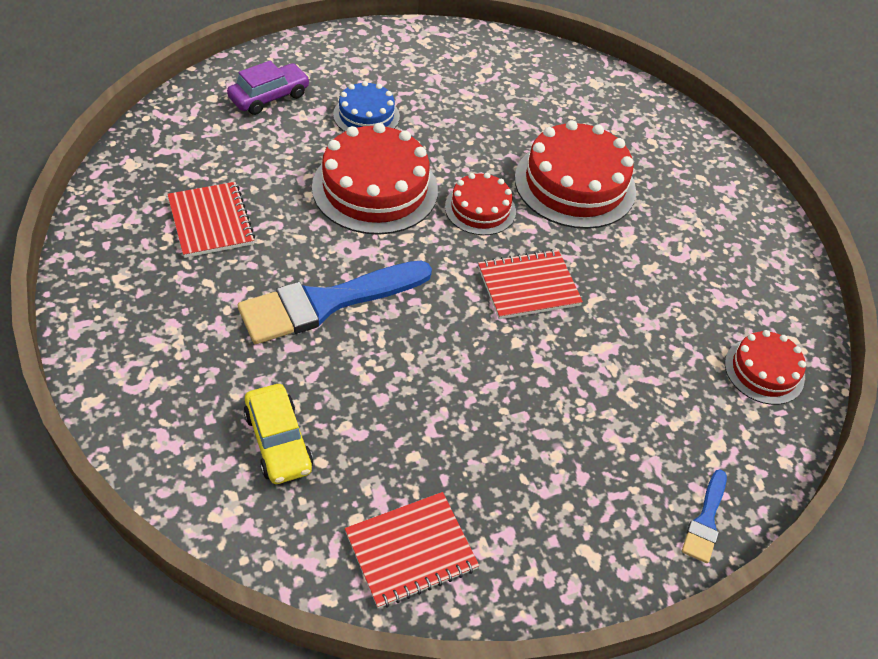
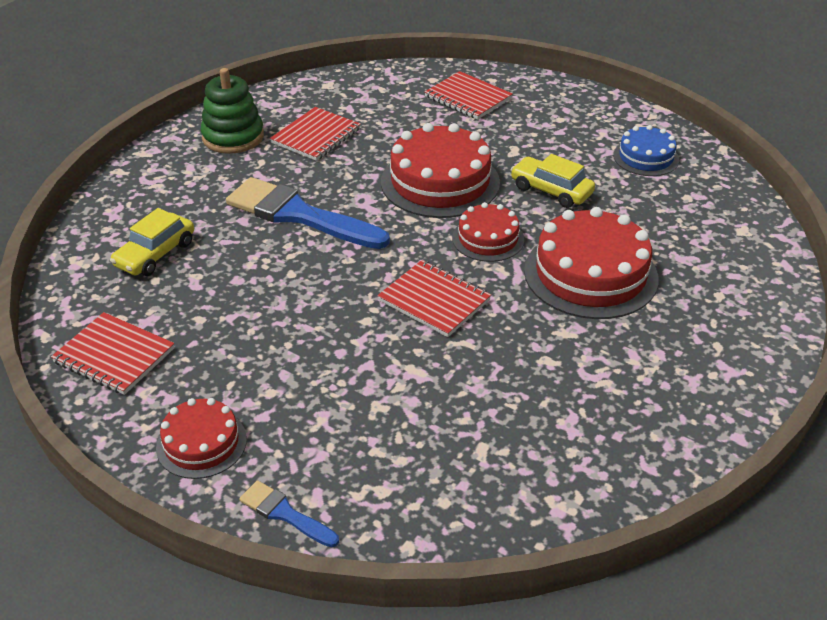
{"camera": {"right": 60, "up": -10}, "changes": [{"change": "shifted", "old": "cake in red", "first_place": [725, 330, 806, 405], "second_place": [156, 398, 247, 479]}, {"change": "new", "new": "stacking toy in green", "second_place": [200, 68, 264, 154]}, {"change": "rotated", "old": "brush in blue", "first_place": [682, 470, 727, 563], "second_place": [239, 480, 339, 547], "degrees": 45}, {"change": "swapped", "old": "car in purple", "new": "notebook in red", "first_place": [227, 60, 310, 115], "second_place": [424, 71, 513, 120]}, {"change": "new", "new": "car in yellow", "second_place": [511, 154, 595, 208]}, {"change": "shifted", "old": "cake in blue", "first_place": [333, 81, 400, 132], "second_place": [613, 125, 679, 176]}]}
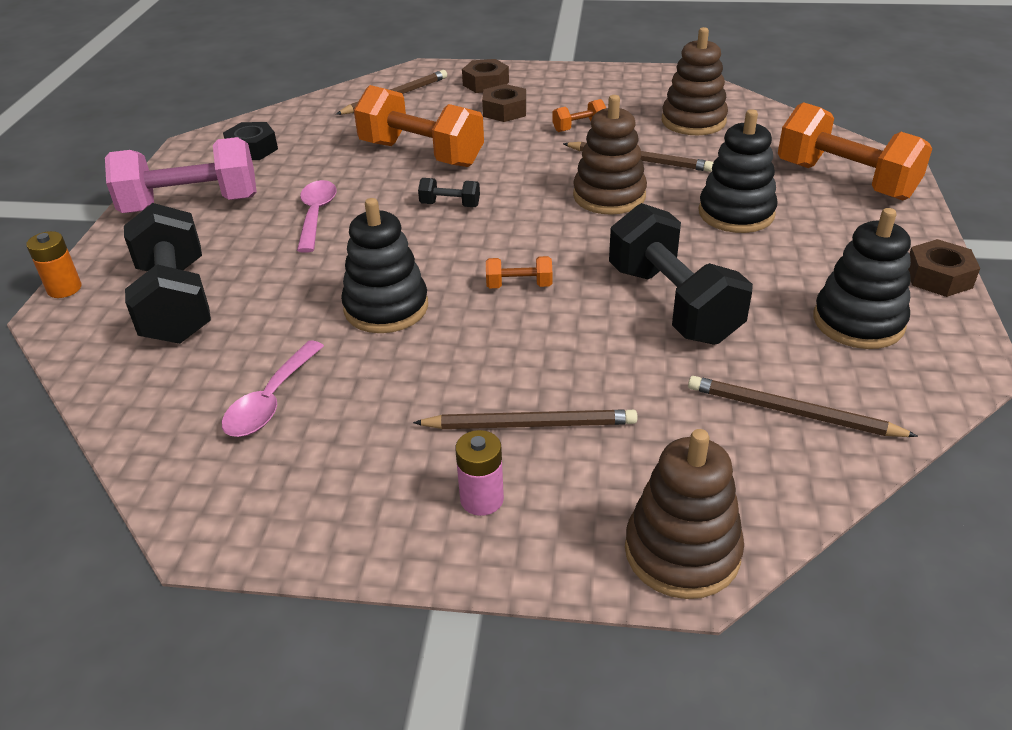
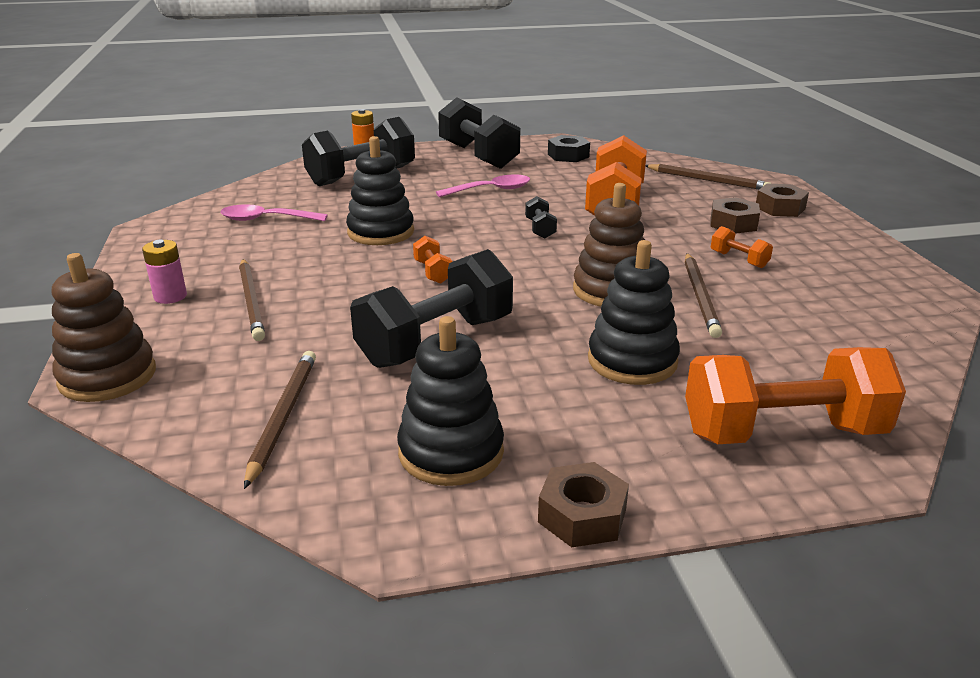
{"camera": {"right": 70, "up": -10}, "changes": [{"change": "repainted", "old": "dumbbell in pink", "new": "dumbbell in black", "first_place": [105, 137, 257, 213], "second_place": [438, 97, 520, 169]}, {"change": "rotated", "old": "dumbbell in orange", "first_place": [778, 102, 932, 201], "second_place": [685, 347, 906, 444], "degrees": 60}, {"change": "gone", "old": "stacking toy in brown", "first_place": [662, 27, 728, 135]}]}
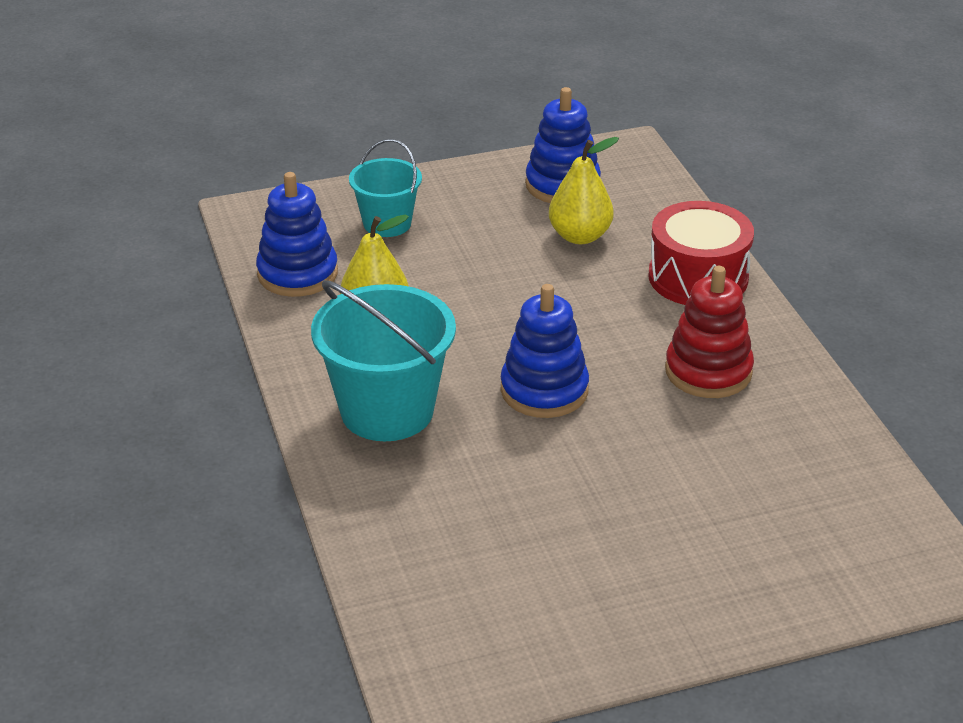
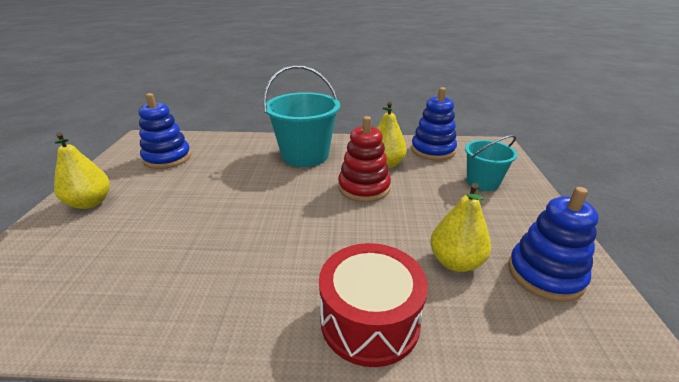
{"camera": {"right": 110, "up": -5}, "changes": [{"change": "new", "new": "pear in yellow", "second_place": [54, 132, 110, 209]}, {"change": "shifted", "old": "stacking toy in blue", "first_place": [501, 284, 589, 418], "second_place": [139, 93, 191, 169]}, {"change": "shifted", "old": "stacking toy in red", "first_place": [665, 266, 754, 398], "second_place": [338, 116, 391, 202]}]}
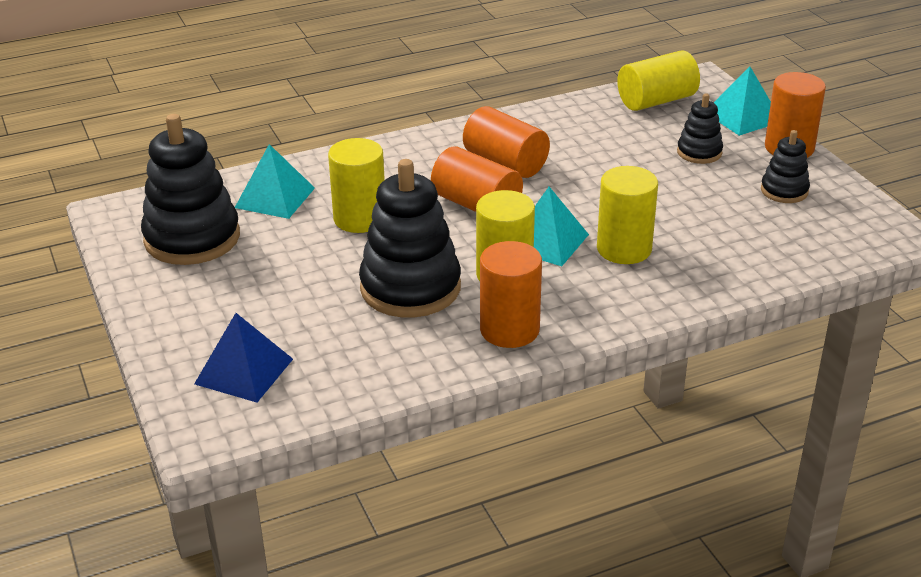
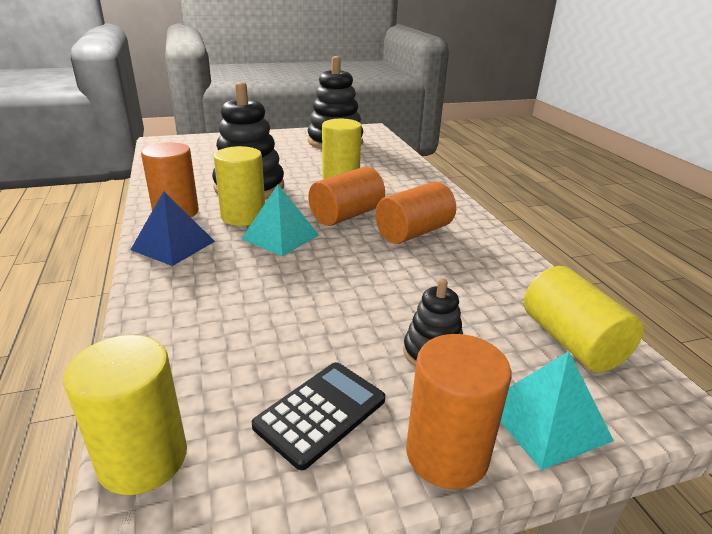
{"camera": {"right": 95, "up": -5}, "changes": [{"change": "shifted", "old": "cylinder in yellow", "first_place": [597, 166, 658, 264], "second_place": [63, 335, 187, 495]}, {"change": "shifted", "old": "pyramid in blue", "first_place": [194, 313, 293, 402], "second_place": [130, 191, 215, 266]}, {"change": "swapped", "old": "stacking toy in black", "new": "calculator in black", "first_place": [761, 130, 810, 203], "second_place": [252, 362, 385, 470]}, {"change": "gone", "old": "pyramid in turquoise", "first_place": [235, 144, 315, 219]}]}
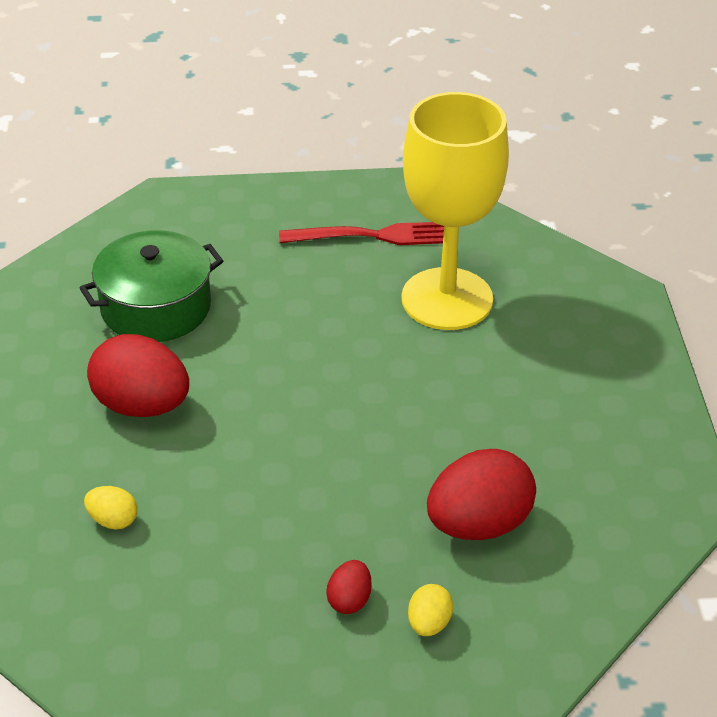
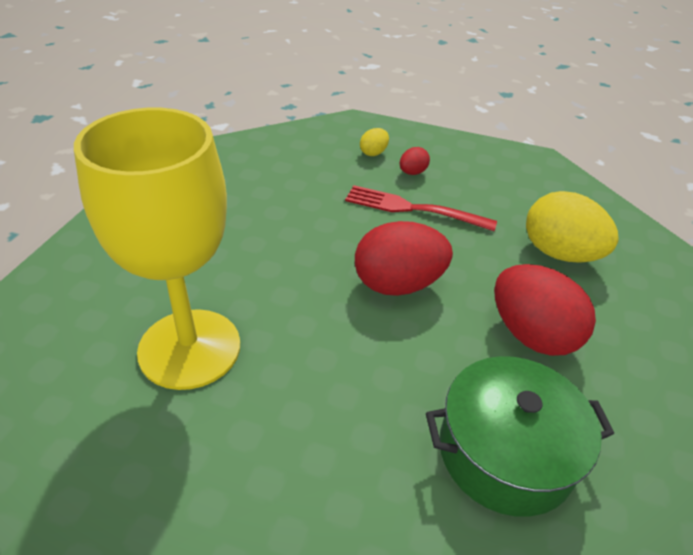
{"camera": {"right": -160, "up": 0}, "changes": [{"change": "shifted", "old": "fork in red", "first_place": [279, 222, 444, 245], "second_place": [345, 185, 497, 231]}, {"change": "shifted", "old": "egg in red", "first_place": [427, 449, 536, 540], "second_place": [355, 221, 453, 296]}, {"change": "scaled", "old": "egg in yellow", "first_place": [84, 486, 137, 529], "second_place": [526, 191, 619, 263], "factor": 2.1}]}
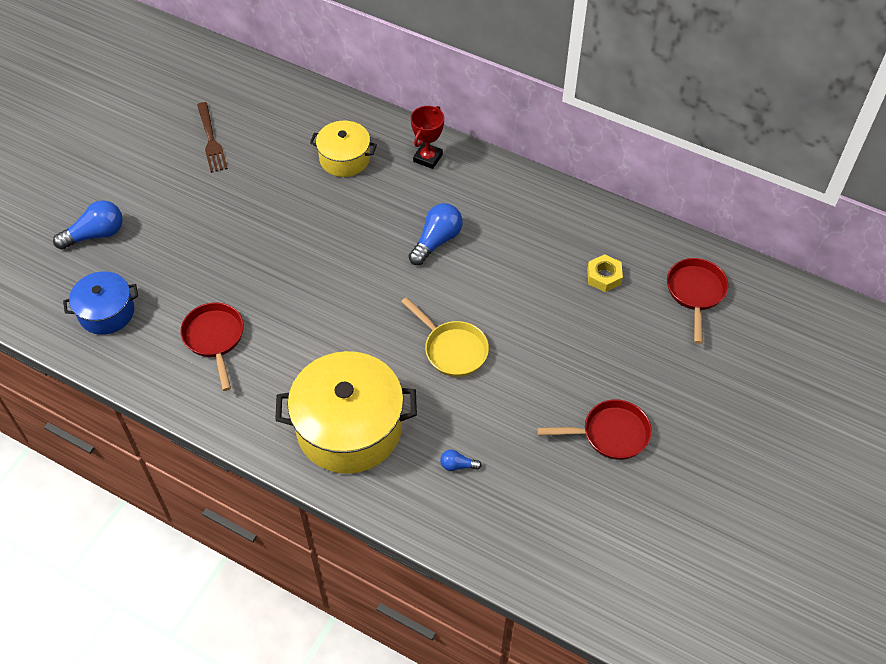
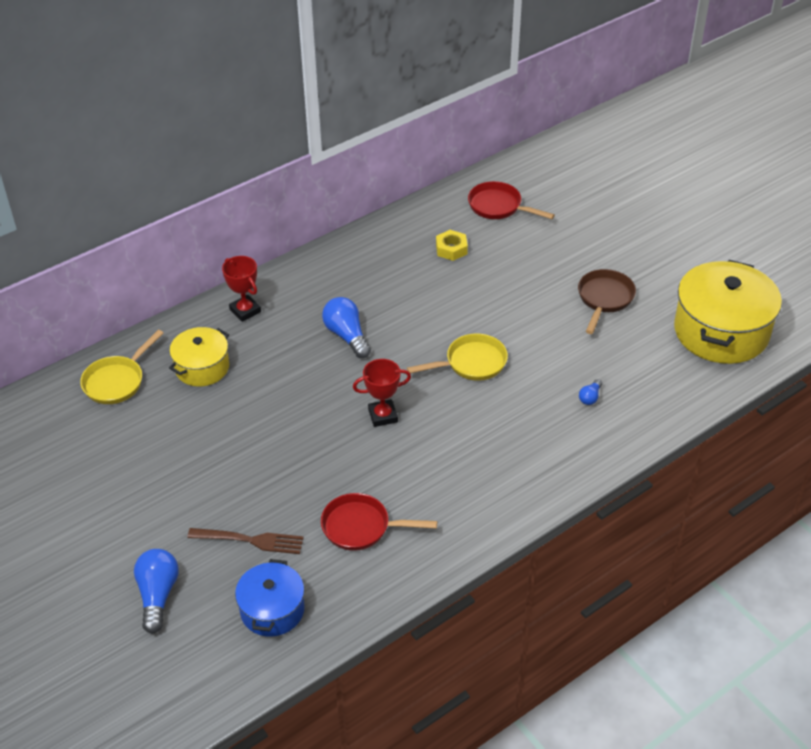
{"camera": {"right": -65, "up": -10}, "changes": [{"change": "new", "new": "pan in yellow", "second_place": [80, 330, 163, 404]}, {"change": "shifted", "old": "fork in brown", "first_place": [197, 102, 228, 173], "second_place": [187, 528, 304, 554]}, {"change": "new", "new": "trophy in red", "second_place": [353, 359, 411, 427]}, {"change": "repainted", "old": "pan in red", "new": "pan in brown", "first_place": [537, 399, 652, 460], "second_place": [578, 269, 636, 334]}, {"change": "shifted", "old": "pot in yellow", "first_place": [275, 351, 417, 474], "second_place": [674, 260, 782, 364]}]}
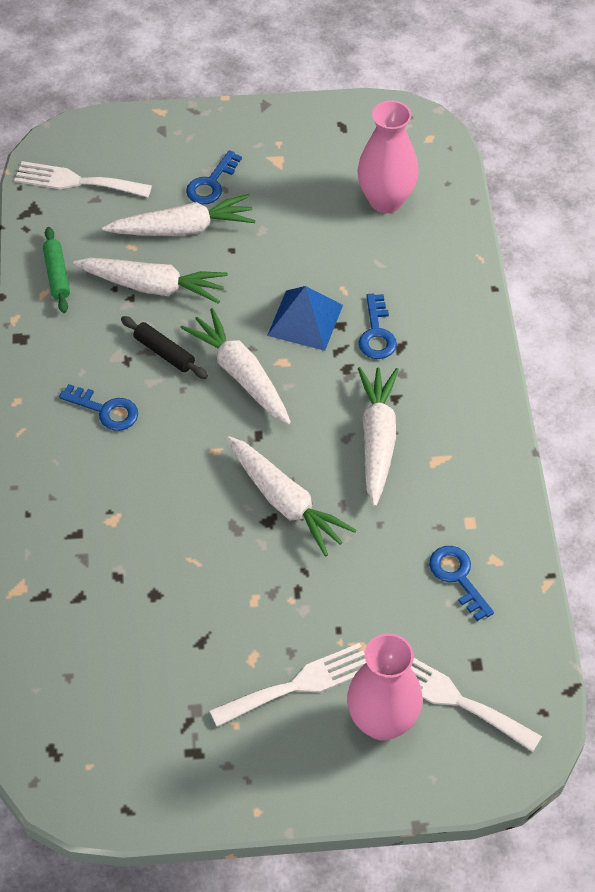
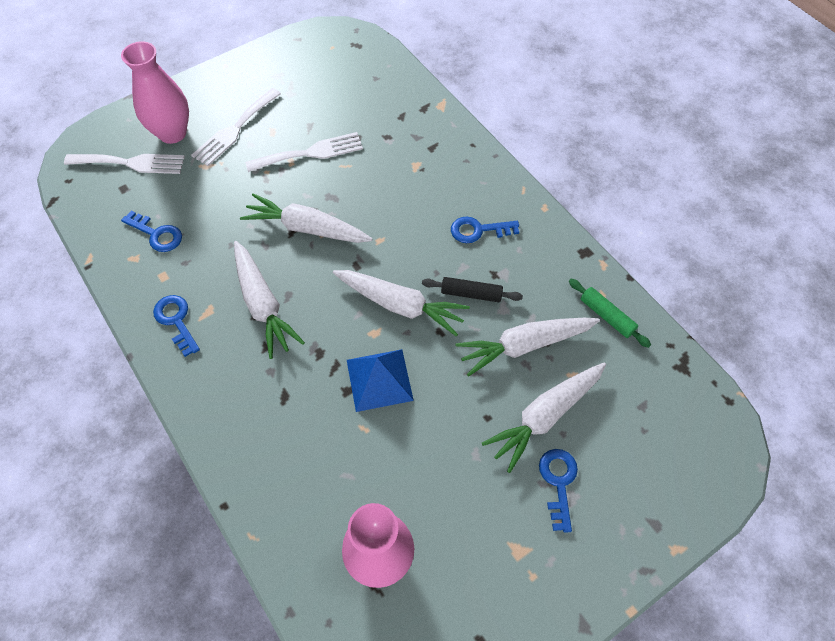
{"camera": {"right": 150, "up": 5}, "changes": [{"change": "shifted", "old": "key in blue", "first_place": [359, 294, 397, 359], "second_place": [153, 295, 200, 357]}, {"change": "shifted", "old": "fork in white", "first_place": [14, 161, 152, 197], "second_place": [245, 132, 363, 172]}]}
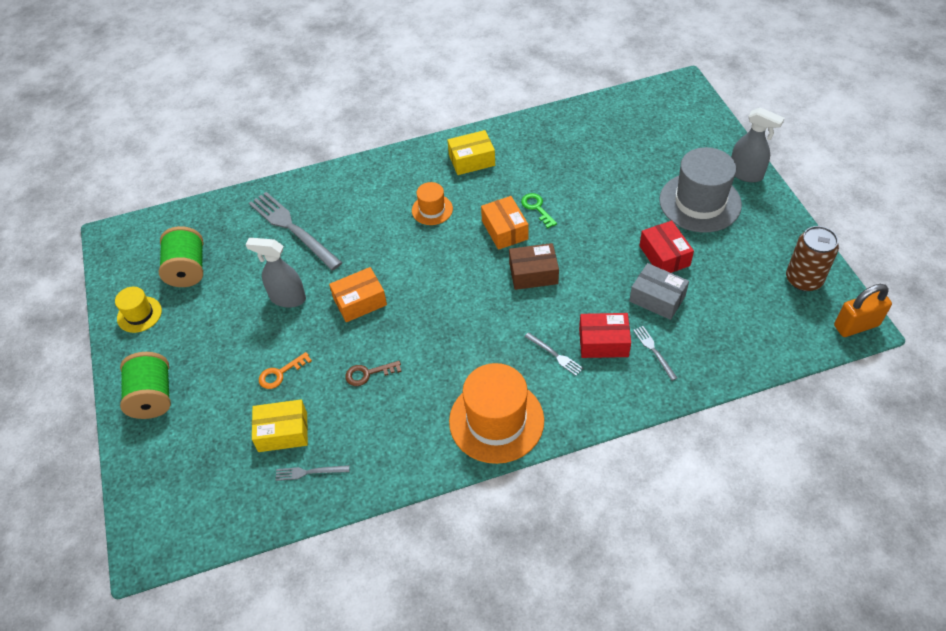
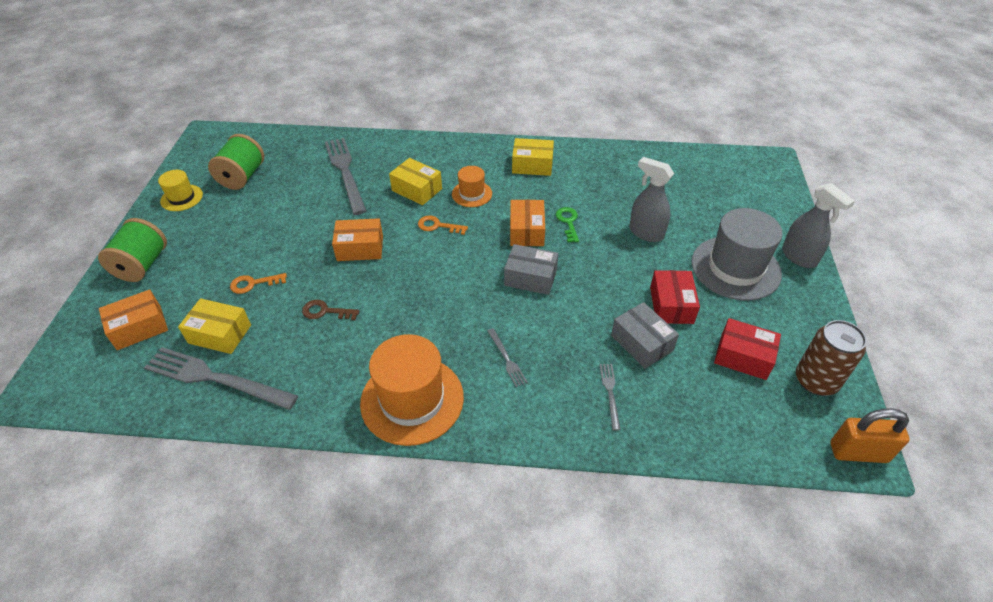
{"camera": {"right": 20, "up": -5}, "changes": [{"change": "new", "new": "box in orange", "second_place": [99, 289, 168, 350]}, {"change": "scaled", "old": "fork in grey", "first_place": [275, 465, 350, 481], "second_place": [144, 347, 298, 410], "factor": 2.18}, {"change": "new", "new": "box in yellow", "second_place": [389, 158, 442, 205]}, {"change": "new", "new": "key in orange", "second_place": [418, 215, 468, 235]}, {"change": "repainted", "old": "box in brown", "new": "box in grey", "first_place": [509, 243, 559, 290], "second_place": [504, 244, 558, 295]}, {"change": "shifted", "old": "spray bottle in grey", "first_place": [245, 238, 306, 308], "second_place": [629, 157, 674, 242]}, {"change": "shifted", "old": "box in red", "first_place": [579, 313, 631, 358], "second_place": [714, 318, 781, 380]}]}
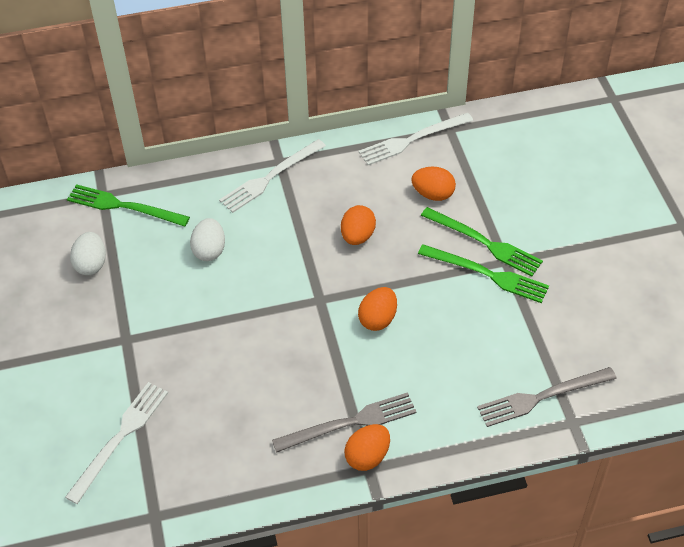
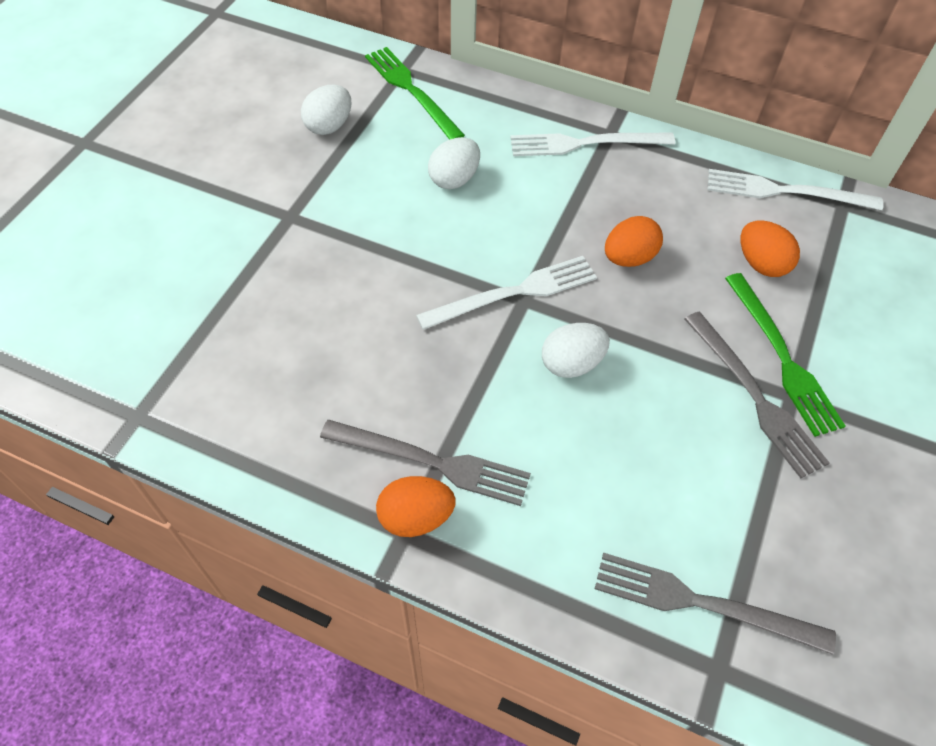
{"camera": {"right": 35, "up": 5}, "changes": [{"change": "shifted", "old": "fork in white", "first_place": [65, 382, 168, 504], "second_place": [416, 256, 597, 330]}, {"change": "repainted", "old": "egg in orange", "new": "egg in white", "first_place": [358, 287, 397, 331], "second_place": [542, 323, 610, 378]}, {"change": "repainted", "old": "fork in green", "new": "fork in grey", "first_place": [418, 244, 549, 303], "second_place": [685, 312, 830, 478]}]}
